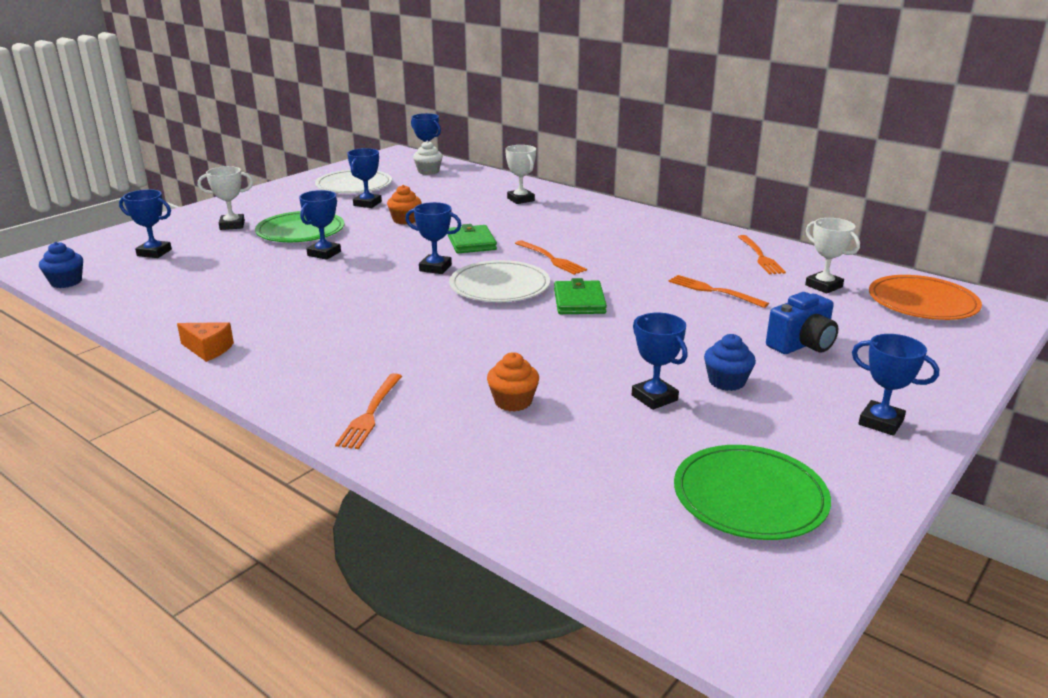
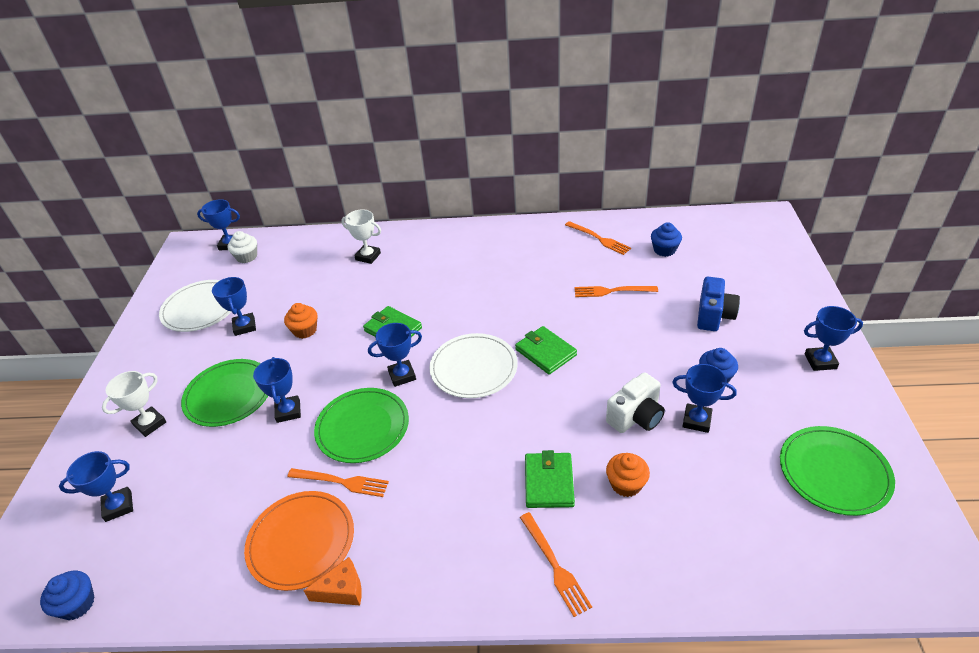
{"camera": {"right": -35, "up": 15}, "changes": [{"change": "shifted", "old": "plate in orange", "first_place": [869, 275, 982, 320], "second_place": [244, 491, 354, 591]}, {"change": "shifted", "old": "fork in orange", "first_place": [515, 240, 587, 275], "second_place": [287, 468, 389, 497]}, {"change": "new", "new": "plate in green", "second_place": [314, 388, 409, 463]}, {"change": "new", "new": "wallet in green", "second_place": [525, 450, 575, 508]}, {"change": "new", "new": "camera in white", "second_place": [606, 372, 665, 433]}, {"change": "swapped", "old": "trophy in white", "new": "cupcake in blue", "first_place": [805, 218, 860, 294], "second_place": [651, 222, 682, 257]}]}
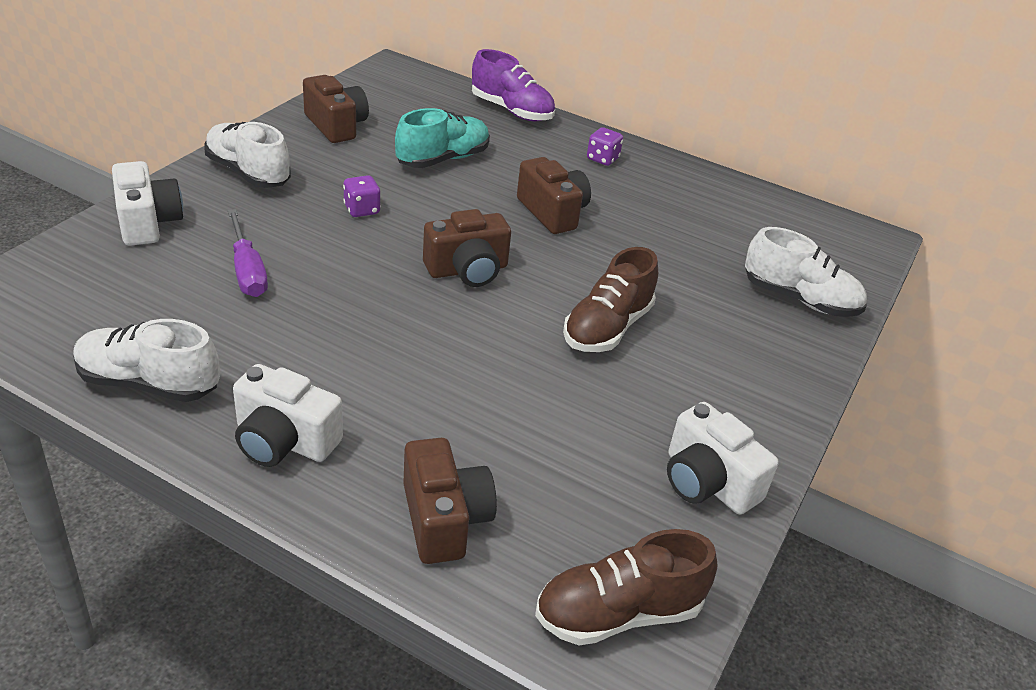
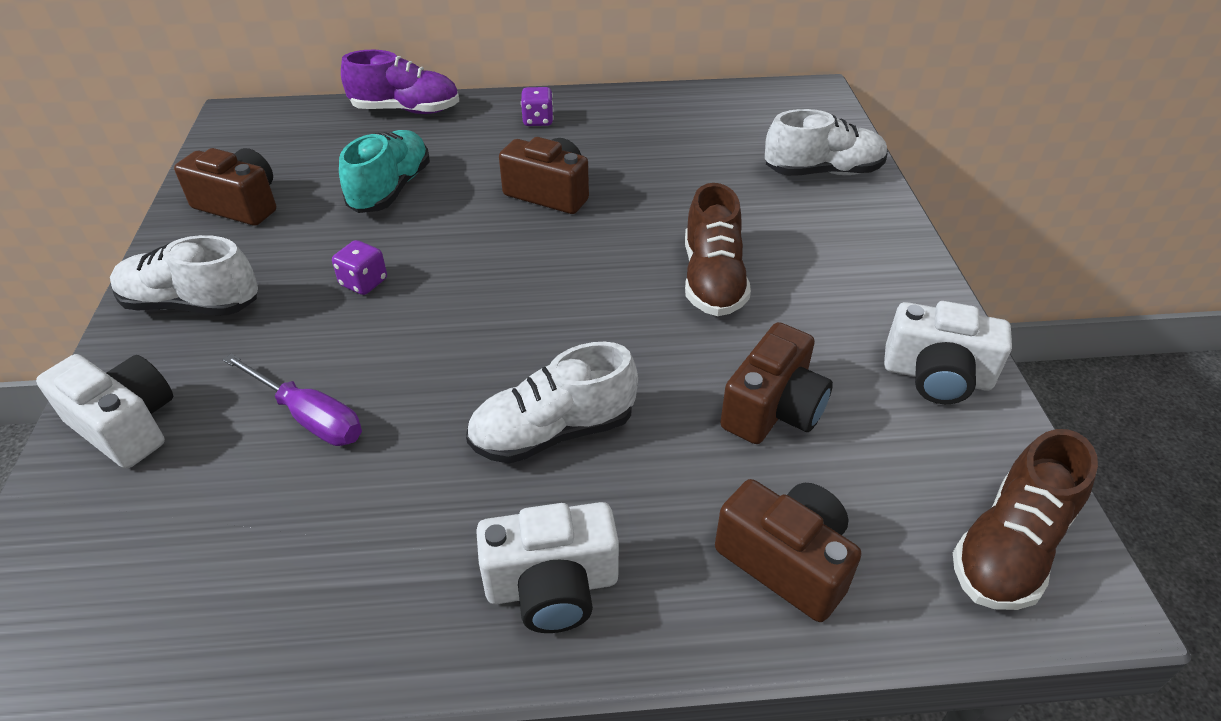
{"camera": {"right": -30, "up": 5}, "changes": [{"change": "shifted", "old": "shoe in white", "first_place": [73, 319, 220, 402], "second_place": [466, 342, 638, 464]}, {"change": "shifted", "old": "camera in brown", "first_place": [423, 209, 511, 287], "second_place": [720, 322, 833, 444]}]}
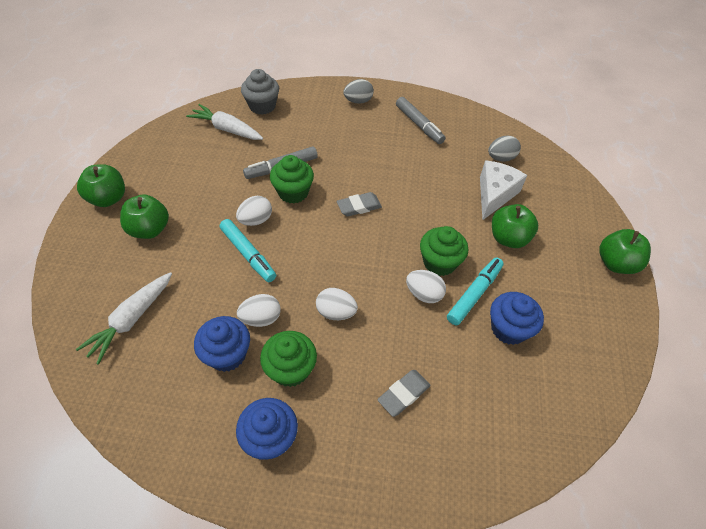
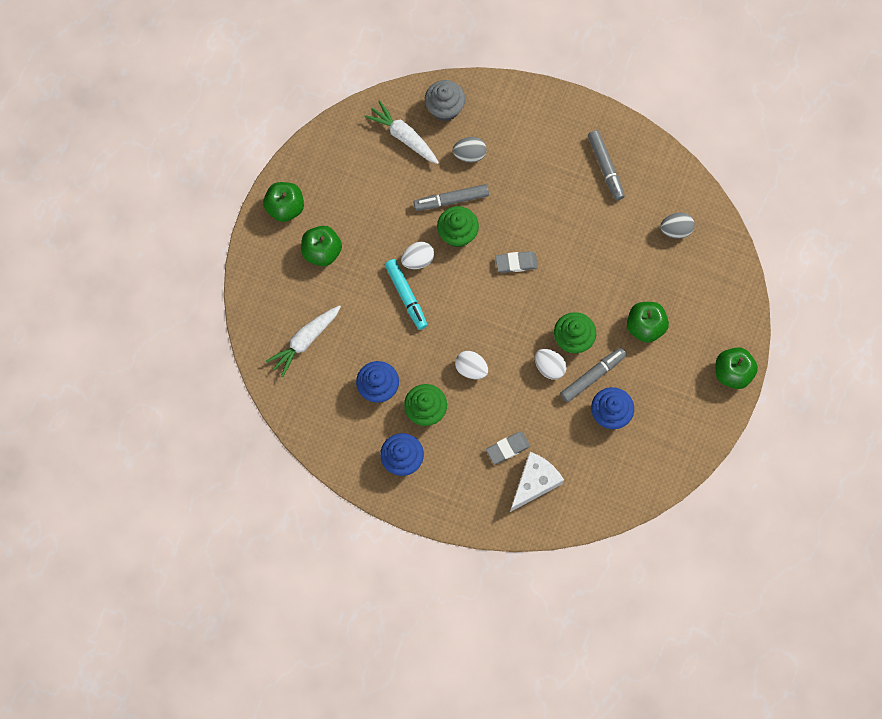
{"camera": {"right": 15, "up": 20}, "changes": [{"change": "shifted", "old": "egg in grey", "first_place": [343, 79, 374, 104], "second_place": [453, 137, 487, 163]}, {"change": "shifted", "old": "cheese in white", "first_place": [480, 160, 527, 221], "second_place": [510, 452, 564, 512]}, {"change": "repainted", "old": "marker in turquoise", "new": "marker in grey", "first_place": [447, 257, 504, 325], "second_place": [560, 347, 627, 402]}, {"change": "gone", "old": "egg in white", "first_place": [237, 294, 281, 327]}]}
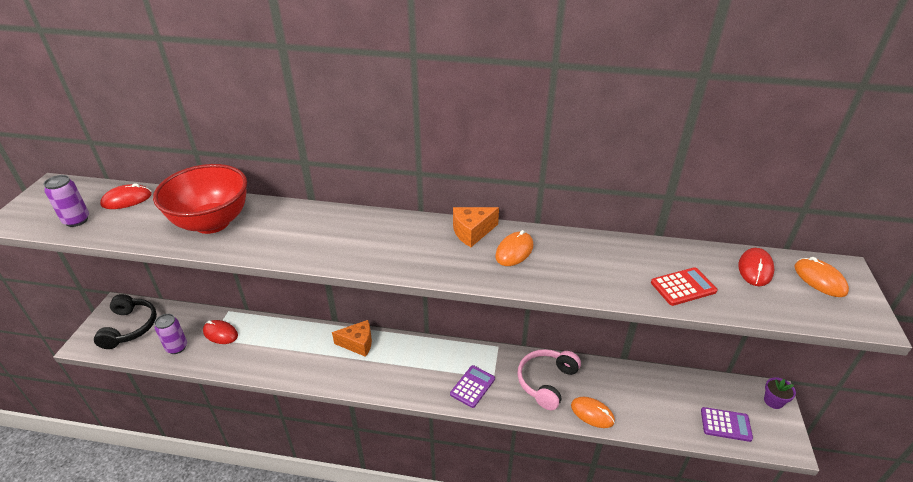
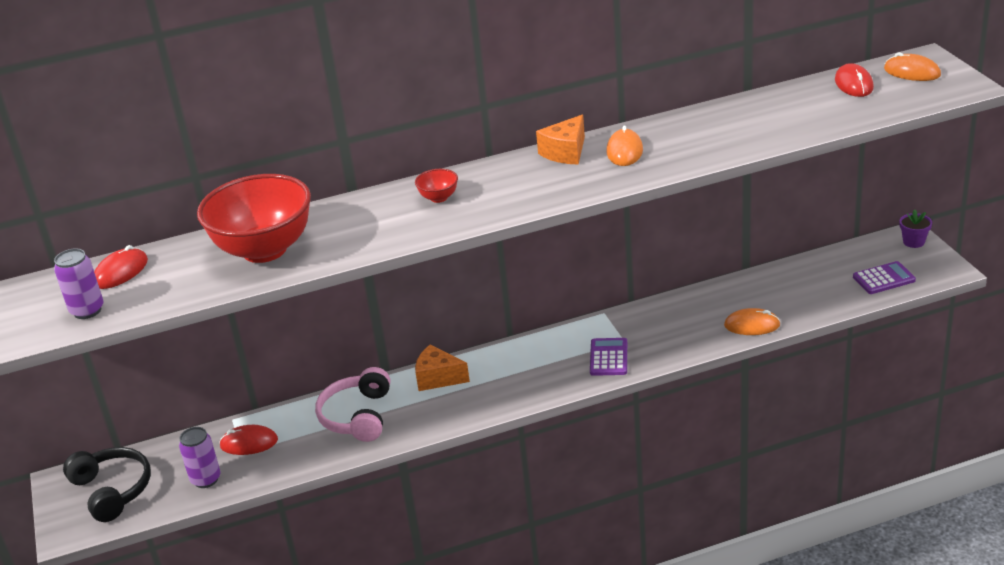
{"camera": {"right": -25, "up": -5}, "changes": [{"change": "shifted", "old": "headphones in pink", "first_place": [517, 349, 581, 410], "second_place": [315, 367, 390, 442]}, {"change": "new", "new": "bowl in red", "second_place": [415, 169, 458, 203]}, {"change": "rotated", "old": "cheese in orange", "first_place": [332, 320, 372, 357], "second_place": [415, 345, 470, 391], "degrees": -135}, {"change": "gone", "old": "calculator in red", "first_place": [651, 267, 717, 306]}]}
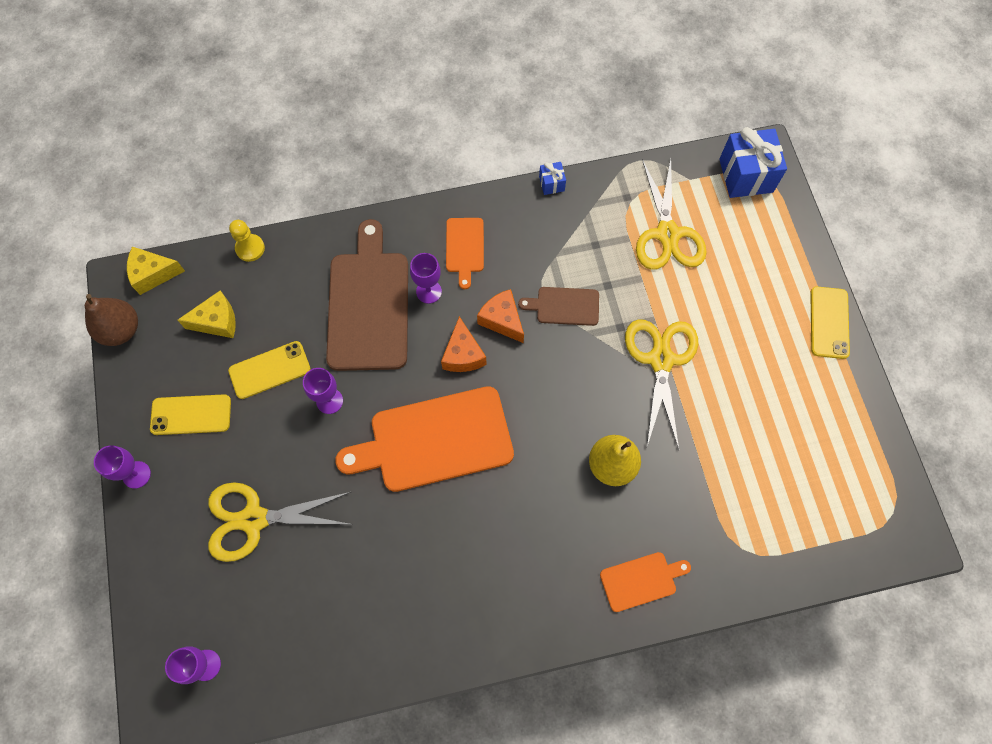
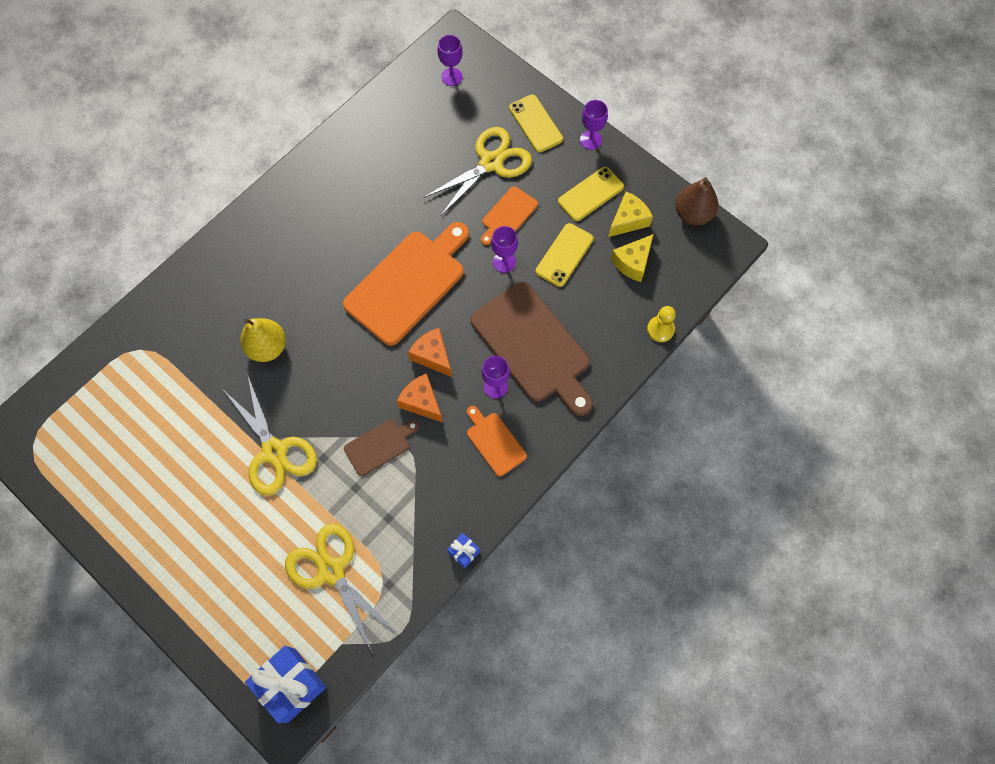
{"camera": {"right": 145, "up": 0}, "changes": [{"change": "rotated", "old": "cheese in orange", "first_place": [477, 289, 524, 343], "second_place": [397, 373, 443, 423], "degrees": -150}, {"change": "shifted", "old": "cutting board in orange", "first_place": [600, 552, 691, 612], "second_place": [481, 186, 538, 245]}, {"change": "shifted", "old": "phone in yellow", "first_place": [810, 286, 850, 359], "second_place": [509, 94, 563, 152]}, {"change": "shifted", "old": "cheese in yellow", "first_place": [127, 247, 185, 295], "second_place": [608, 192, 653, 237]}]}
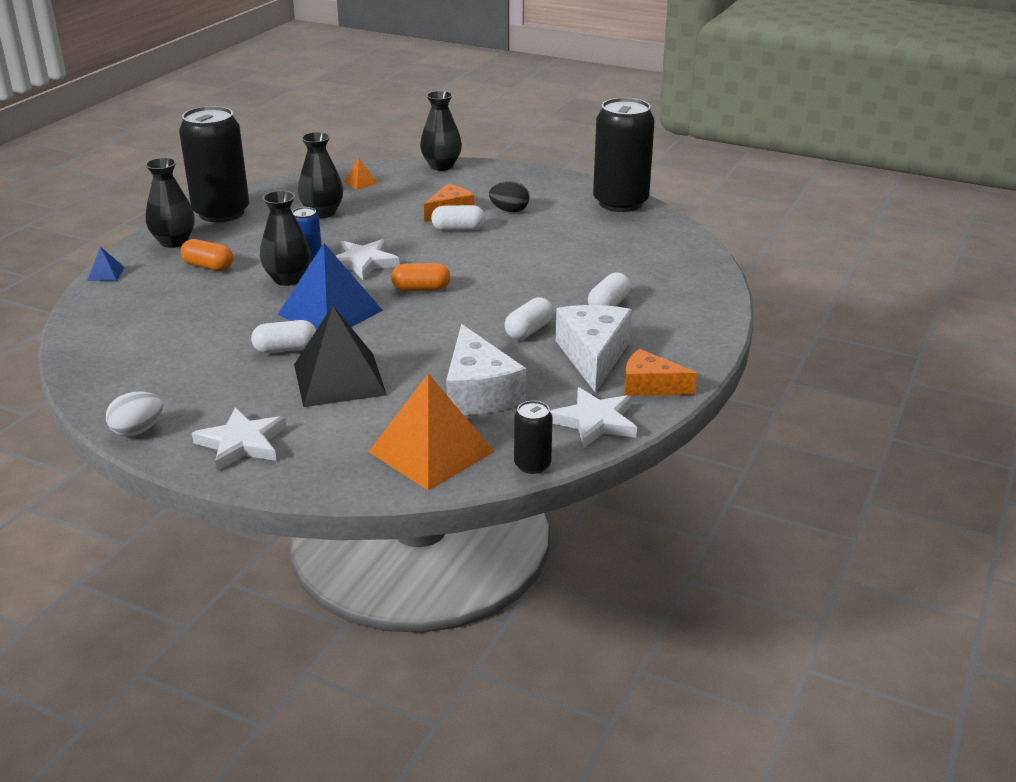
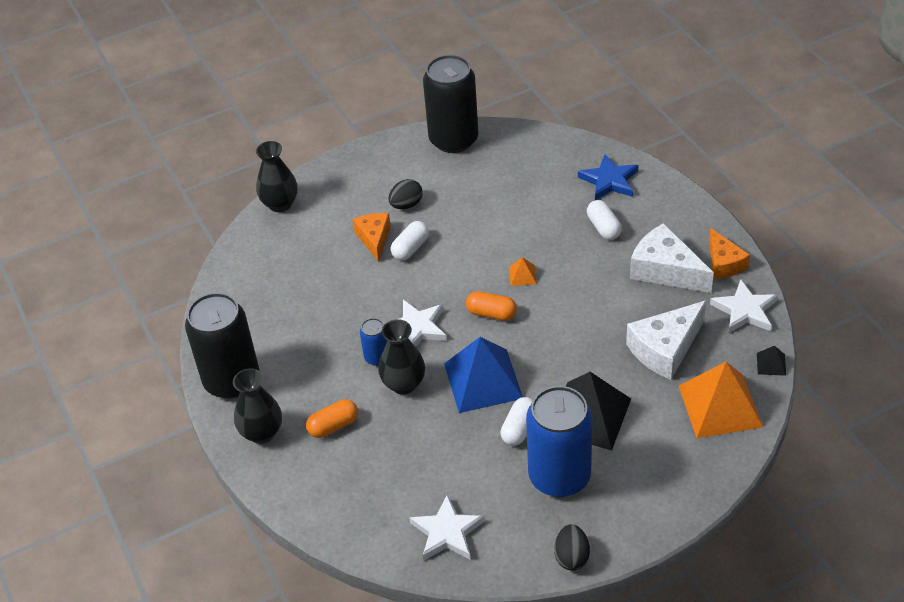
{"camera": {"right": -50, "up": 15}, "changes": [{"change": "shifted", "old": "star in white", "first_place": [192, 408, 286, 471], "second_place": [410, 495, 485, 561]}, {"change": "rotated", "old": "capsule in orange", "first_place": [391, 263, 450, 291], "second_place": [466, 291, 517, 321], "degrees": 75}, {"change": "shifted", "old": "pyramid in orange", "first_place": [344, 159, 378, 190], "second_place": [509, 257, 537, 286]}, {"change": "new", "new": "can in blue", "second_place": [526, 386, 592, 497]}, {"change": "repainted", "old": "egg in white", "new": "egg in black", "first_place": [106, 392, 163, 437], "second_place": [554, 524, 590, 571]}, {"change": "new", "new": "star in blue", "second_place": [578, 154, 638, 200]}, {"change": "rotated", "old": "cheese in white", "first_place": [446, 324, 526, 415], "second_place": [626, 300, 707, 380], "degrees": 120}, {"change": "rotated", "old": "cheese in orange", "first_place": [624, 349, 697, 396], "second_place": [709, 228, 750, 279], "degrees": -75}, {"change": "swapped", "old": "can in black", "new": "pyramid in black", "first_place": [514, 401, 552, 474], "second_place": [757, 346, 786, 376]}, {"change": "gone", "old": "pyramid in blue", "first_place": [87, 247, 125, 281]}, {"change": "gone", "old": "vase in black", "first_place": [298, 132, 343, 218]}, {"change": "gone", "old": "capsule in white", "first_place": [504, 297, 554, 340]}]}
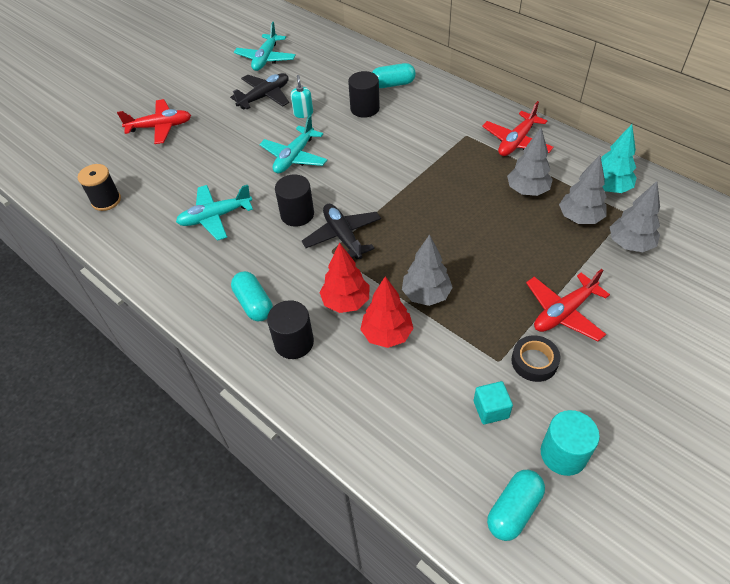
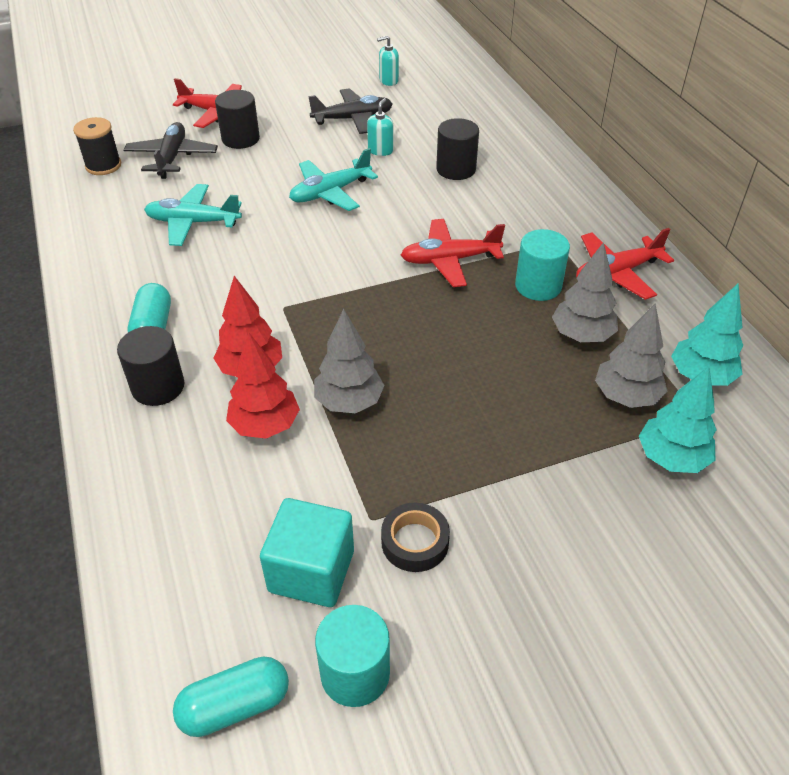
{"camera": {"right": 25, "up": -5}, "changes": [{"change": "shifted", "old": "plane in black", "first_place": [302, 204, 381, 260], "second_place": [123, 122, 218, 179]}, {"change": "shifted", "old": "cylinder in black", "first_place": [275, 175, 314, 227], "second_place": [215, 90, 260, 149]}, {"change": "scaled", "old": "cube in turquoise", "first_place": [474, 381, 513, 424], "second_place": [260, 498, 354, 607], "factor": 1.69}, {"change": "swapped", "old": "plane in turquoise", "new": "soap dispenser in turquoise", "first_place": [234, 22, 296, 71], "second_place": [377, 36, 399, 86]}, {"change": "shifted", "old": "plane in red", "first_place": [526, 269, 610, 341], "second_place": [401, 219, 505, 287]}, {"change": "new", "new": "cylinder in turquoise", "second_place": [515, 229, 570, 301]}, {"change": "repainted", "old": "tree in grey", "new": "tree in turquoise", "first_place": [610, 181, 660, 252], "second_place": [639, 366, 717, 473]}, {"change": "gone", "old": "capsule in turquoise", "first_place": [372, 63, 416, 88]}]}
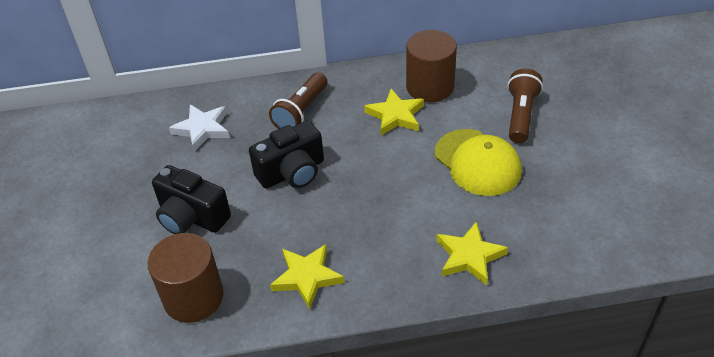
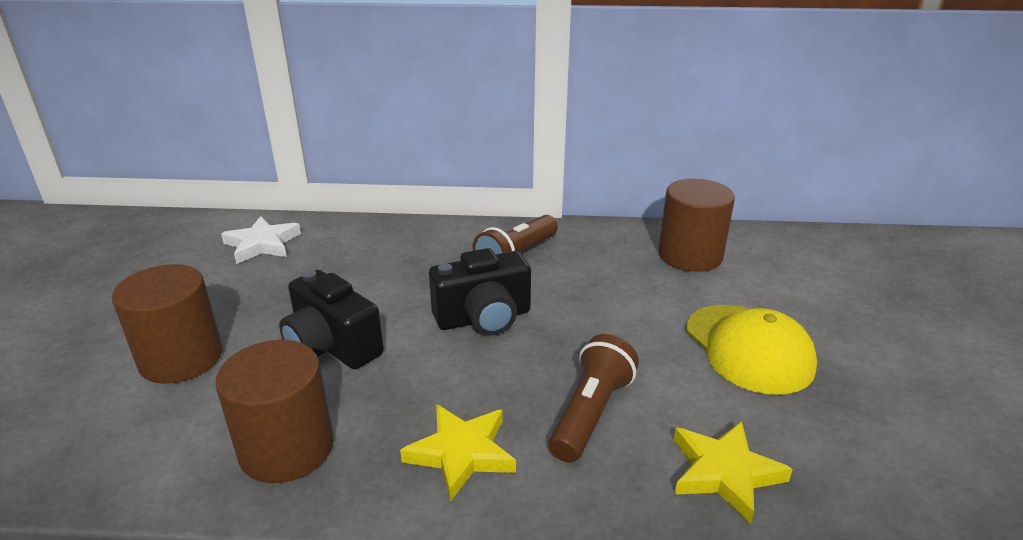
{"camera": {"right": 10, "up": -15}, "changes": [{"change": "new", "new": "cylinder in brown", "second_place": [112, 264, 222, 384]}, {"change": "shifted", "old": "star in white", "first_place": [169, 104, 230, 152], "second_place": [221, 216, 301, 264]}, {"change": "shifted", "old": "flashlight in brown", "first_place": [507, 69, 543, 143], "second_place": [549, 334, 639, 463]}, {"change": "gone", "old": "star in yellow", "first_place": [364, 89, 424, 135]}]}
